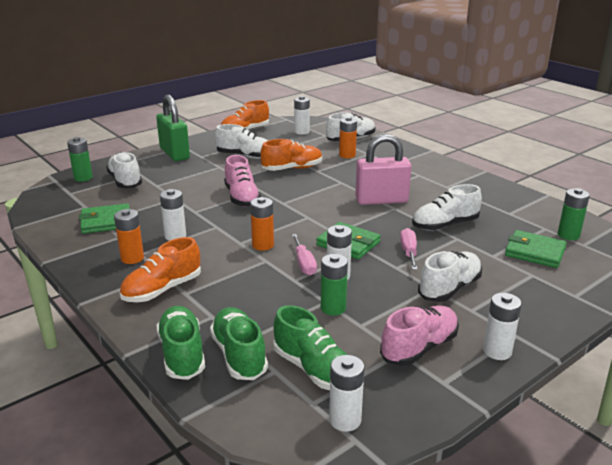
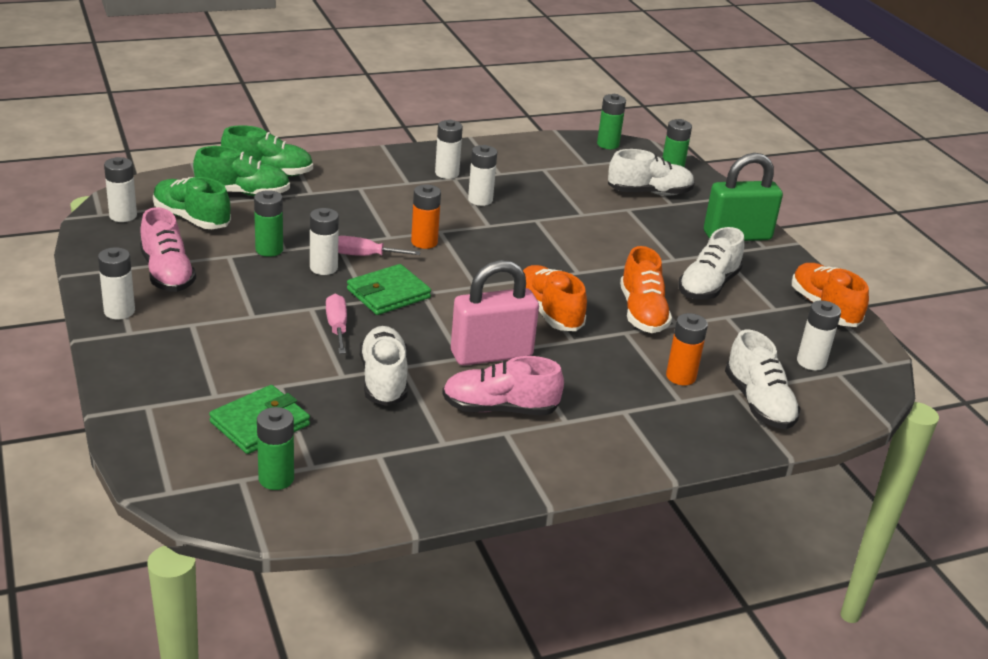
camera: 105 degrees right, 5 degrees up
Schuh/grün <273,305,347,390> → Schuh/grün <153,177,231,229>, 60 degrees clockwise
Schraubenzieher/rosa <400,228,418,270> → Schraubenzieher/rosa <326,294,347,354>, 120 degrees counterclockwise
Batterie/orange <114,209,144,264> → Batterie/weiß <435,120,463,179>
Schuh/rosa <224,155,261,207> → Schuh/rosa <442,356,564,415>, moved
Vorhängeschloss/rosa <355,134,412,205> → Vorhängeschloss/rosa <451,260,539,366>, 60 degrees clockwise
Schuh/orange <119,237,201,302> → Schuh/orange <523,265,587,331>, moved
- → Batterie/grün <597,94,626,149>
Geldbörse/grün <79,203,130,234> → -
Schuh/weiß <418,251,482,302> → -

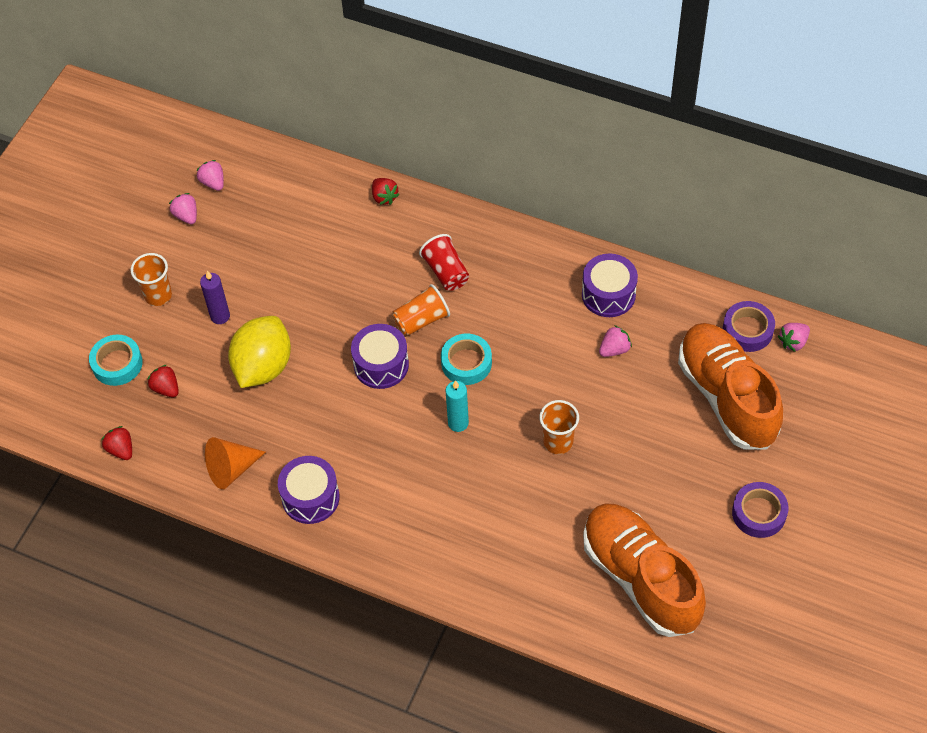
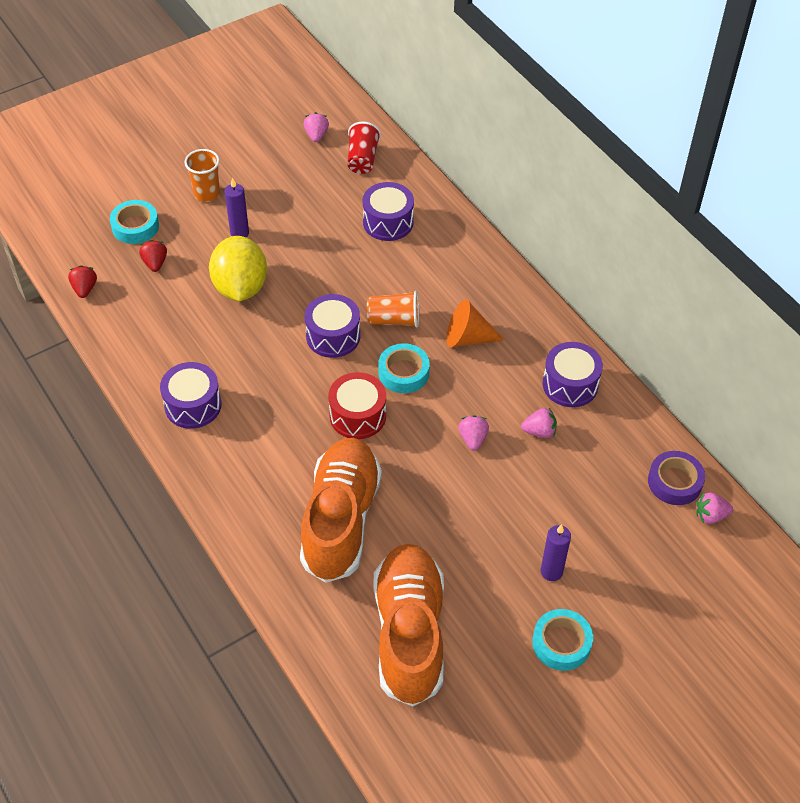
camera: 30 degrees right, 5 degrees down
Zitrone/gelb <228,316,291,388> → Zitrone/gelb <209,236,267,301>, 60 degrees counterclockwise
Schuh/orange <678,323,783,450> → Schuh/orange <300,438,382,583>, moved
Kerze/türkis <446,380,469,432> → Trommel/rot <328,372,386,439>
Becher/rot <419,234,469,291> → Becher/rot <347,122,381,174>, moved
- → Trommel/lila <363,182,414,241>
Kegel/orange <205,437,266,489> → Kegel/orange <446,299,504,347>, moved
Erdbeere/rosa <169,193,197,224> → Erdbeere/rosa <459,415,489,451>, moved
Klebeband/lila <732,482,788,538> → Klebeband/türkis <532,609,593,671>
- → Kerze/lila <541,524,571,581>
Erdbeere/rot <372,178,399,205> → -
Becher/orange <539,400,579,454> → -

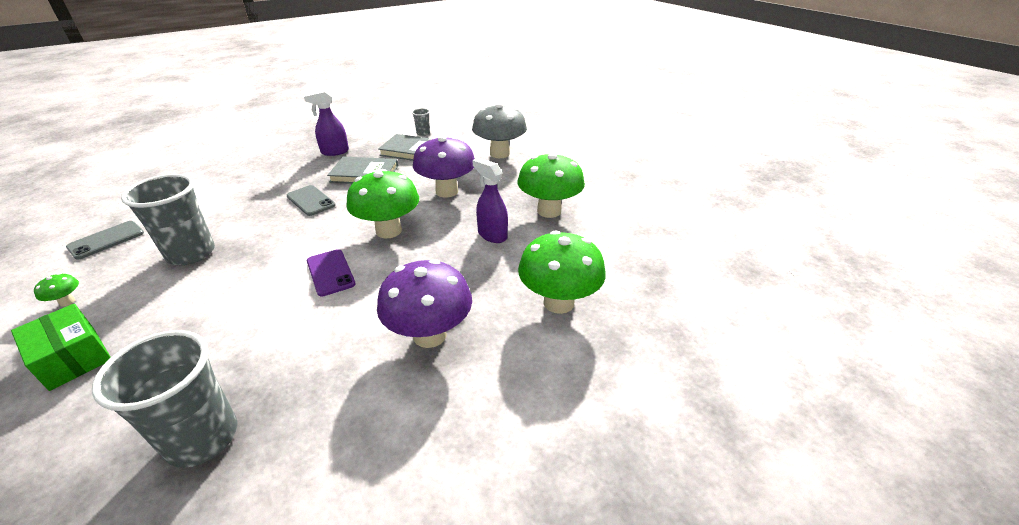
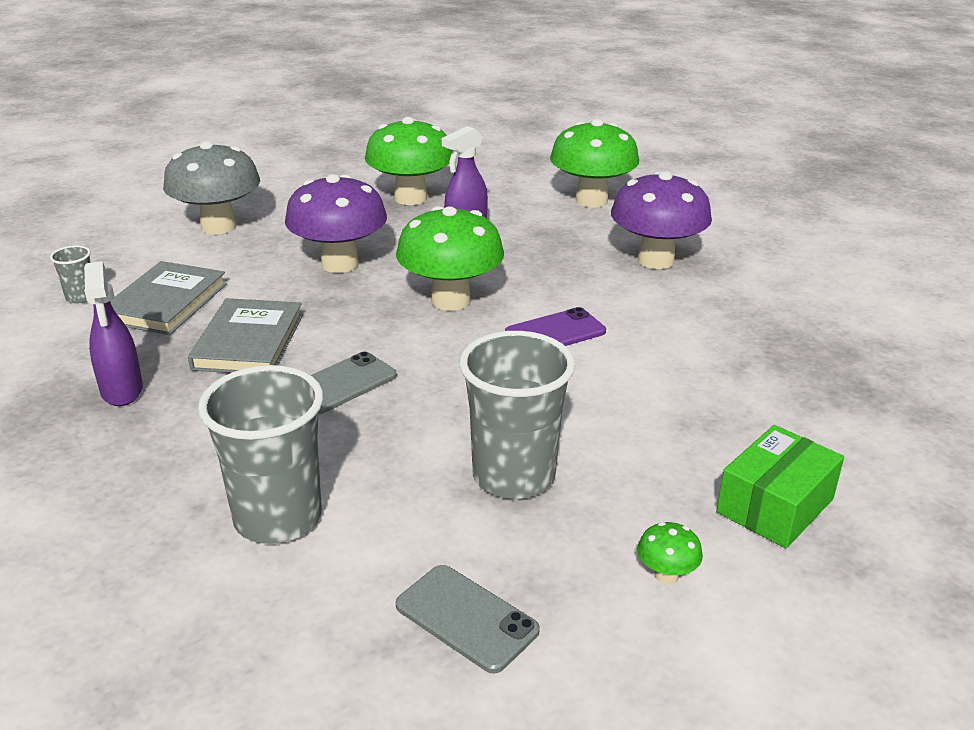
camera: 90 degrees left, 5 degrees down
Becher/grau <92,330,238,468> → Becher/grau <198,365,323,544>, moved

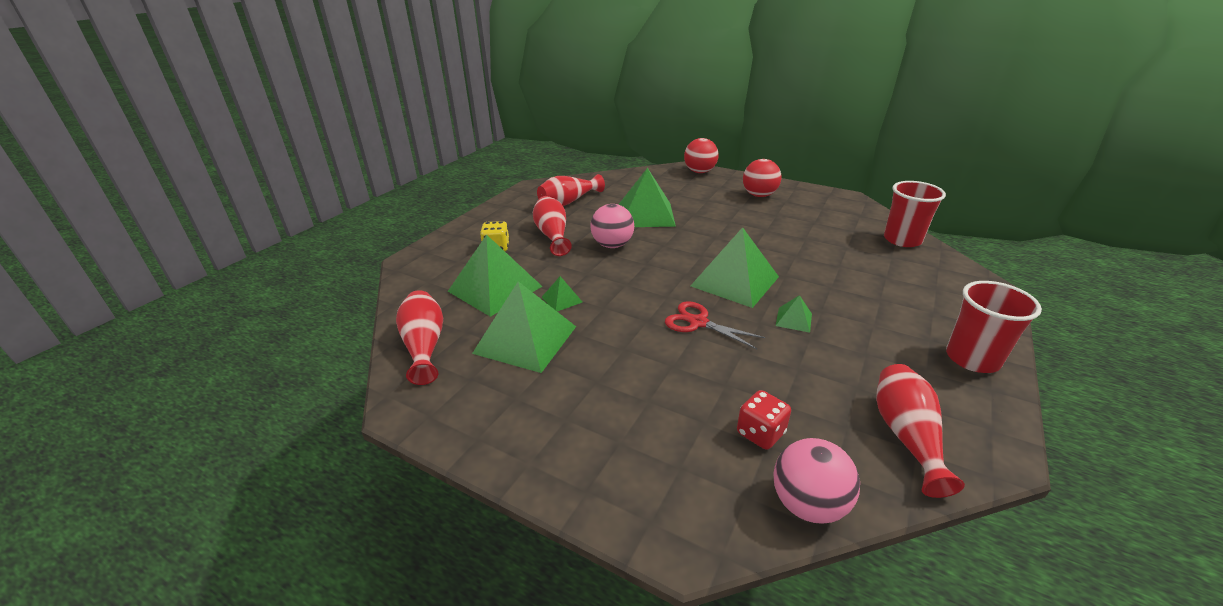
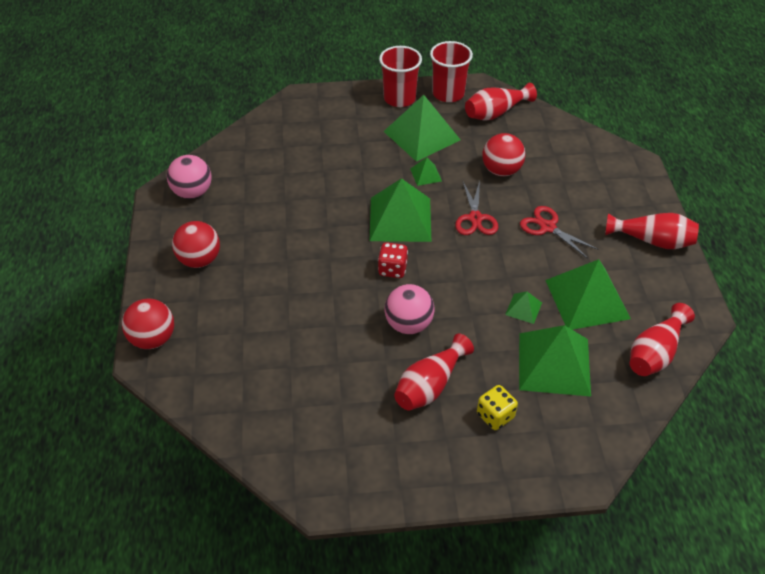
camera: 125 degrees left, 15 degrees up
Ball/rosa <774,438,860,524> → Ball/rosa <167,155,211,199>, moved
Spielwürfel/rot <737,390,791,450> → Spielwürfel/rot <378,242,408,278>, moved
Pyramide/grün <619,168,676,227> → Pyramide/grün <383,95,461,162>, moved
Becher/rot <884,181,946,247> → Becher/rot <430,41,473,102>, moved
- → Ball/rot <482,133,526,176>
- → Schere/rot <520,206,599,259>
Vase/rot <537,174,605,206> → Vase/rot <605,213,699,249>, moved

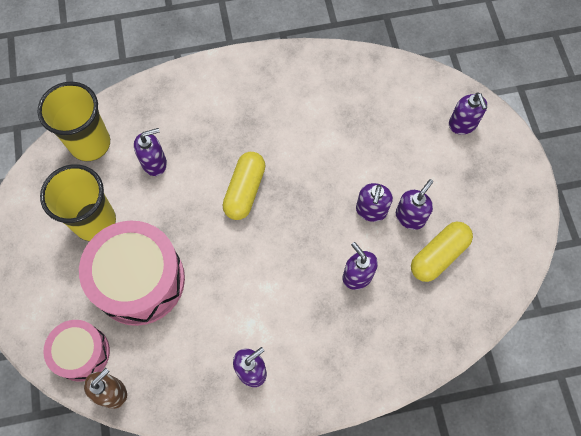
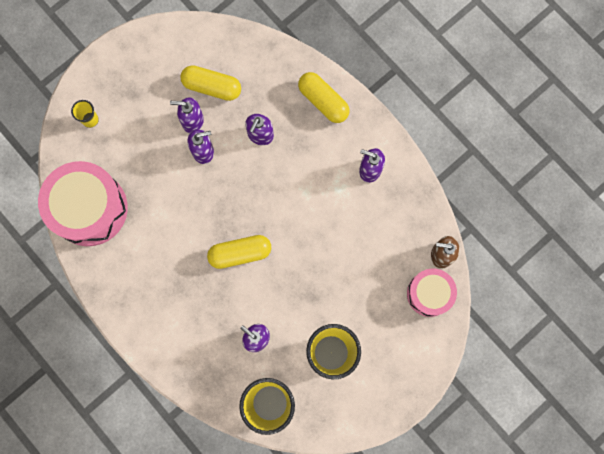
camera: 120 degrees left, 10 degrees up
Trommel/rosa <79,221,185,326> → Trommel/rosa <38,161,128,246>, moved
Seifenspender/lila <449,93,487,135> → Becher/gelb <71,100,99,128>
- → Kapsel/gelb <298,72,349,123>

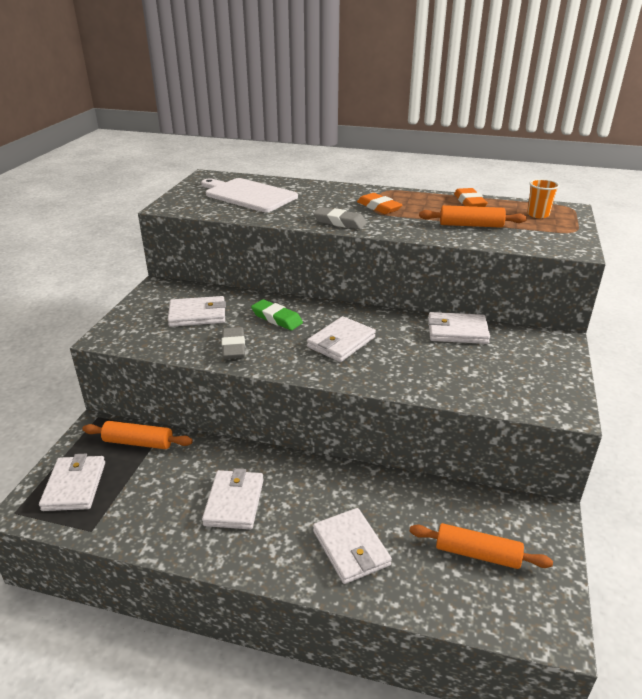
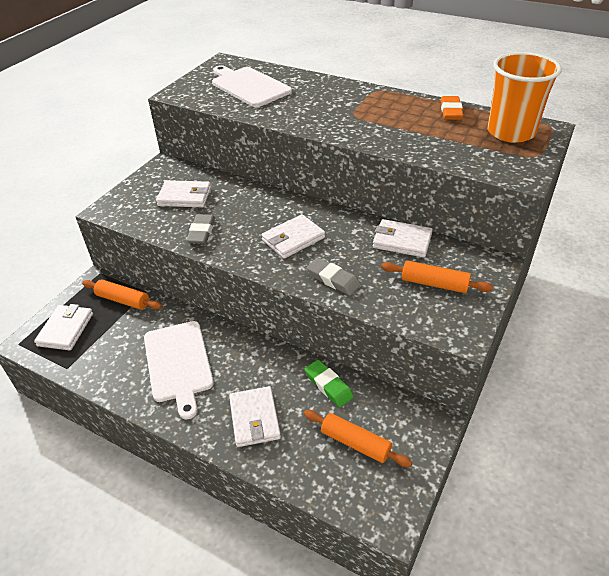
camera: 15 degrees right, 10 degrees up
Geldbörse/weiß <202,468,263,529> → Schneidebrett/weiß <144,321,214,419>
Radiergummi/grün <251,299,303,330> → Radiergummi/grün <305,360,354,407>, moved
Radiergummi/grau <313,207,367,229> → Radiergummi/grau <307,258,361,295>, moved
Nudelholz/orange <419,205,527,228> → Nudelholz/orange <381,260,493,293>, moved
Becher/orange <527,179,559,218> → Becher/orange <488,52,562,143>, x2.17
Radiergummi/orange <357,193,403,214> → -

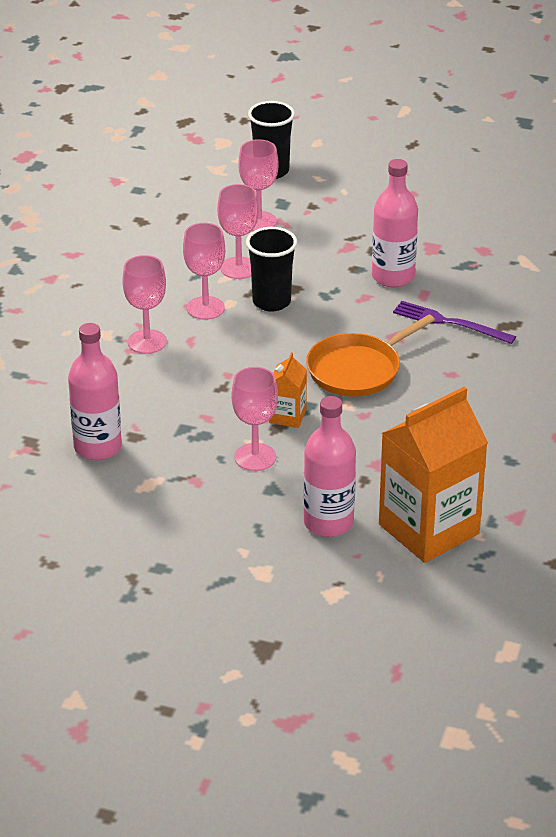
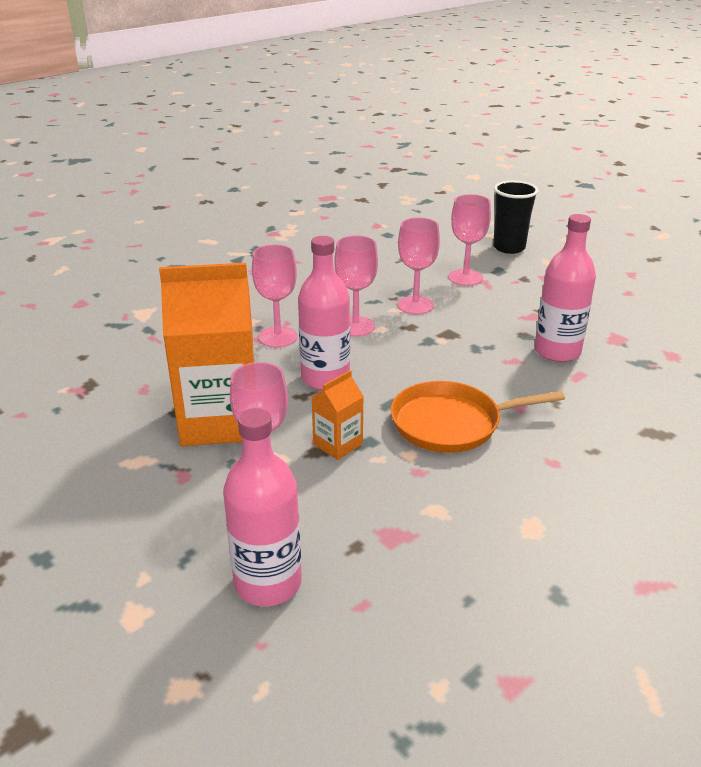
camera: 30 degrees right, 5 degrees down
Getränkekarton/orange <379,387,488,563> → Getränkekarton/orange <159,263,255,446>, moved
Flasche/rosa <68,323,122,460> → Flasche/rosa <298,236,350,390>, moved
Becher/schwarz <246,227,297,312> → -
Gabel/lila <393,301,516,344> → -

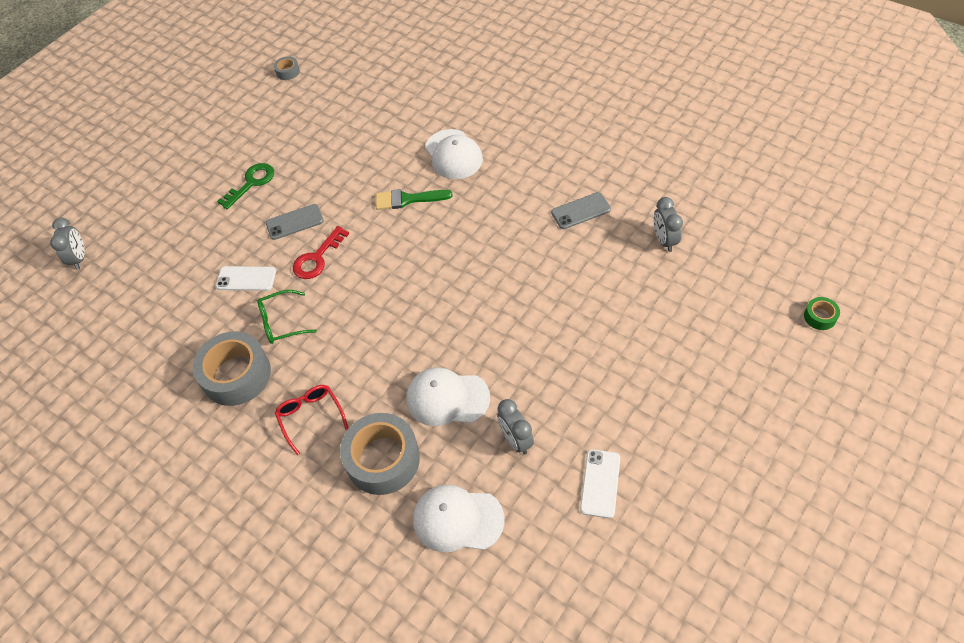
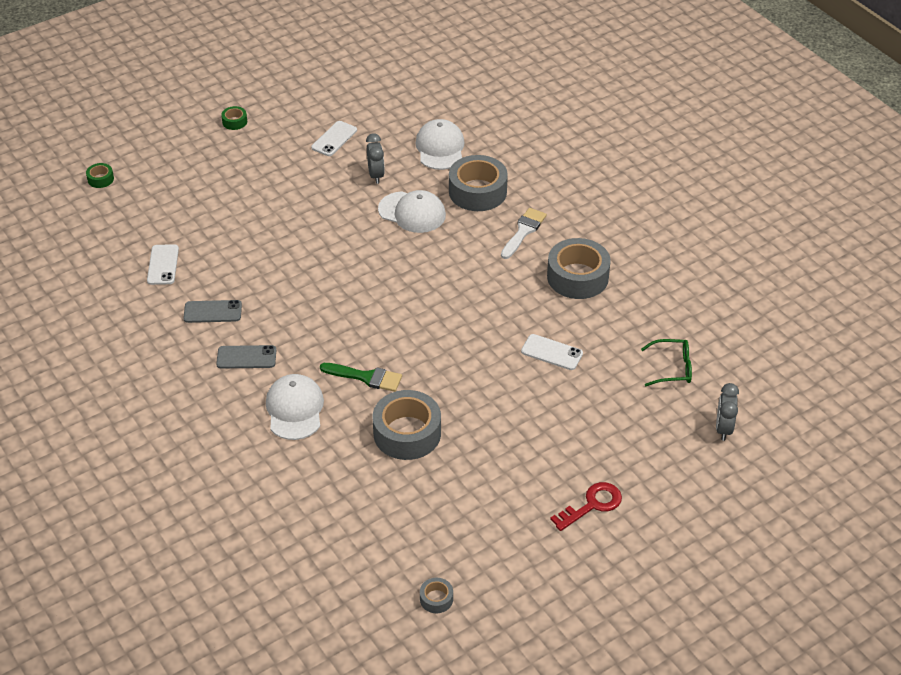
camera: 165 degrees left, 10 degrees down
Wecker/grau <654,197,683,252> → Handy/weiß <147,244,179,285>
Handy/grau <266,204,324,240> → Handy/grau <216,345,276,369>, moved
- → Klebeband/grün <221,106,247,130>
- → Klebeband/grau <373,390,441,460>
Kappe/weiß <413,485,505,552> → Kappe/weiß <415,119,465,170>, 120 degrees counterclockwise
Brille/rot <275,385,349,455> → Pinsel/weiß <501,208,547,259>
Schlüssel/rot <293,226,349,279> → Schlüssel/rot <550,482,622,531>, moved
Brille/grün <257,290,317,344> → Brille/grün <641,339,692,386>, moved
Schlüssel/grün <217,163,274,209> → -

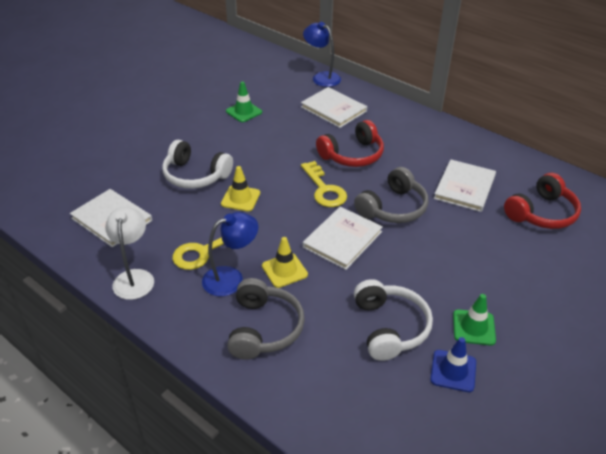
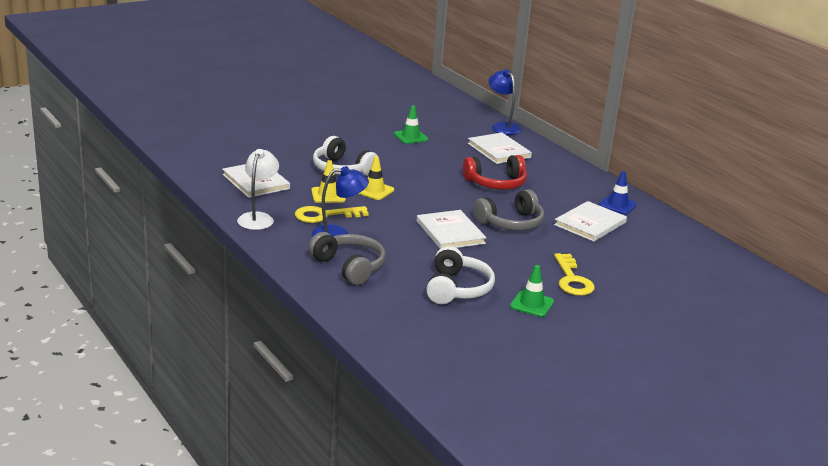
camera: 15 degrees right, 15 degrees down
Kopfhörer/grau <227,278,305,360> → Kopfhörer/grau <308,232,386,285>, 60 degrees counterclockwise
Leitkegel/gelb <262,237,308,288> → Leitkegel/gelb <311,160,346,203>, moved
Buch/weiß <303,207,383,270> → Buch/weiß <417,210,487,249>, 75 degrees counterclockwise
Schlüssel/gelb <301,161,347,207> → Schlüssel/gelb <554,253,595,296>, moved
Leitkegel/blau <430,337,476,392> → Leitkegel/blau <599,171,637,214>, moved
Kopfhörer/rot <504,173,581,229> → -

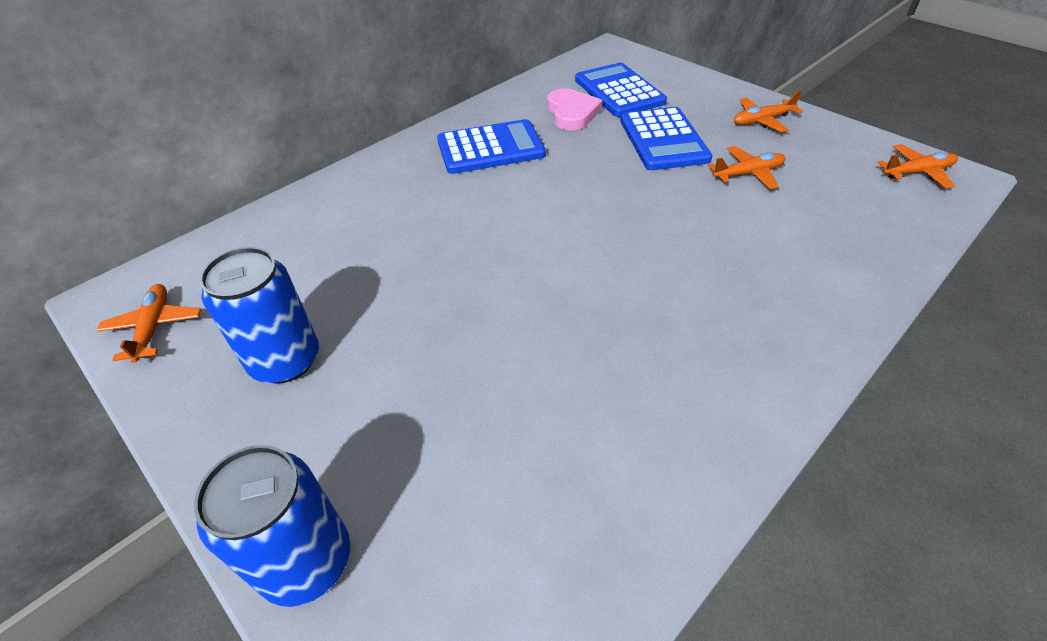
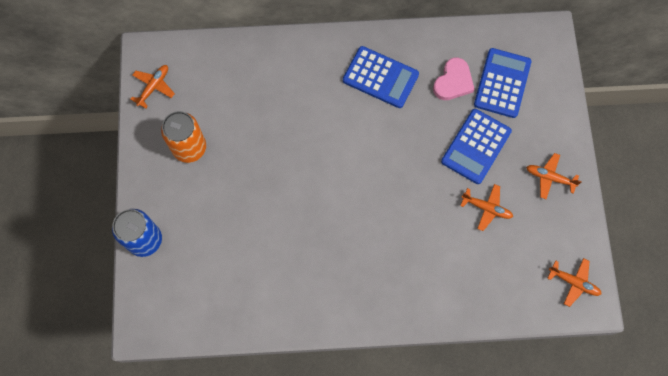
camera: 40 degrees right, 25 degrees up
Dose/blau <200,247,319,384> → Dose/orange <161,111,206,163>

